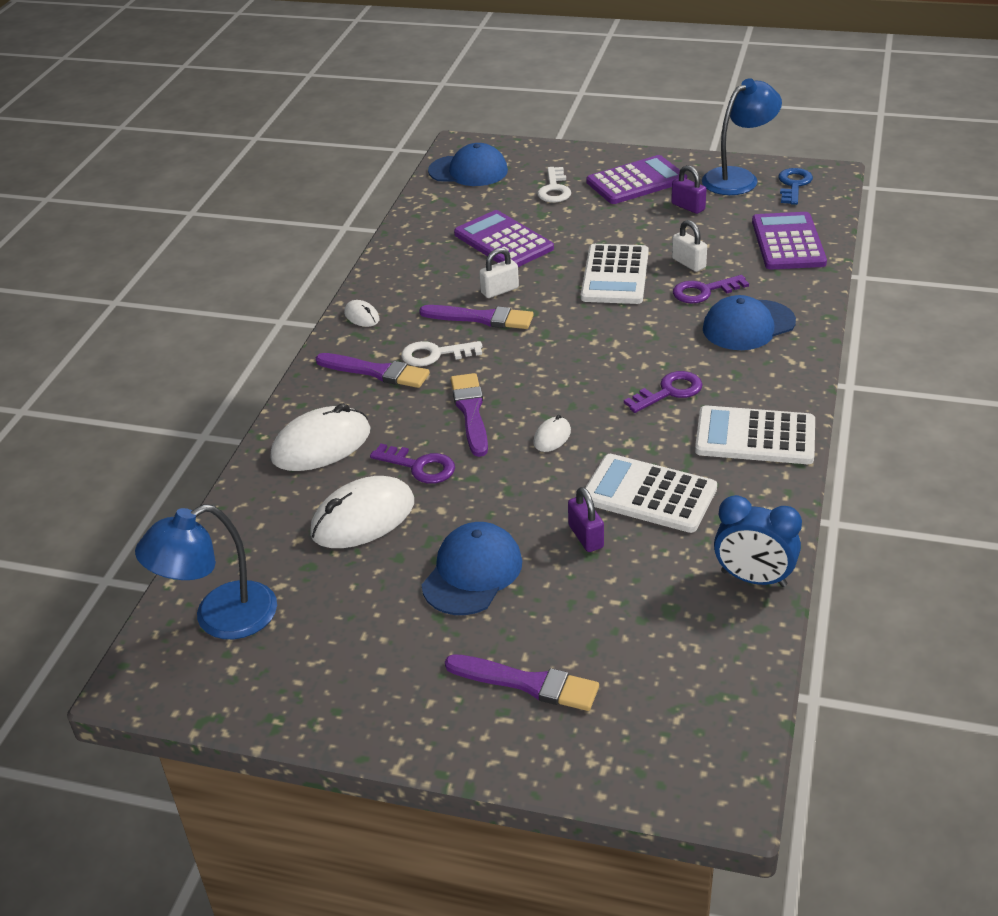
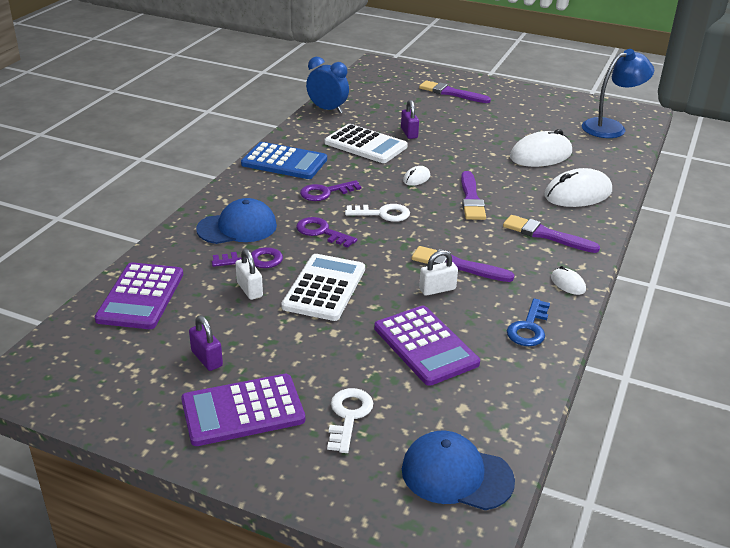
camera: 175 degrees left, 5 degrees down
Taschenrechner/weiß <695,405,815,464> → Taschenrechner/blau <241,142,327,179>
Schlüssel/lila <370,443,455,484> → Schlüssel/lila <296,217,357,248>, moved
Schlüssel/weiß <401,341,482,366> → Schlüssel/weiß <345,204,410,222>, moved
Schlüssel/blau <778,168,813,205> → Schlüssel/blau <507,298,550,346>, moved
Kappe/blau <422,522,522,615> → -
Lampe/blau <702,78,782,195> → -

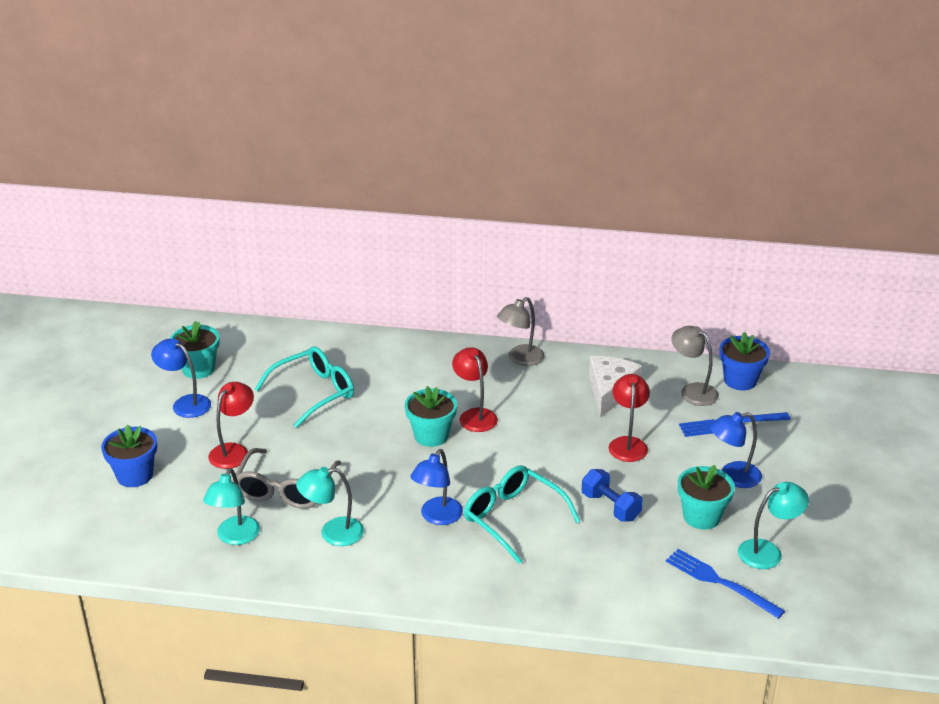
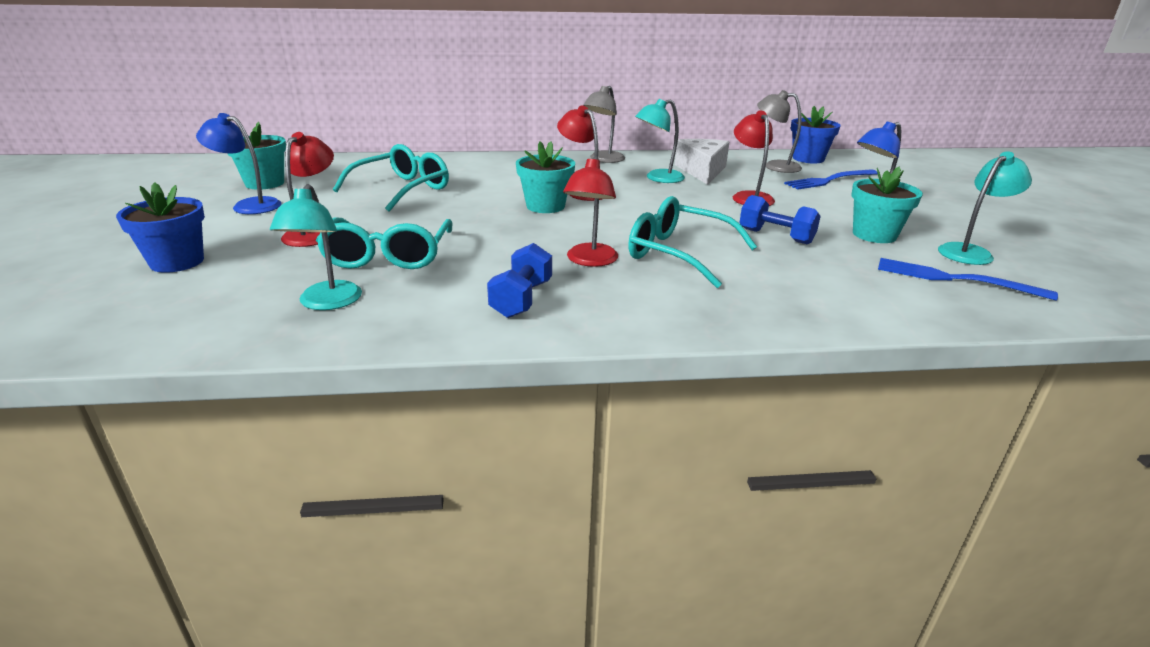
camera: 15 degrees left, 5 degrees down
Brille/grau <233,448,341,509> → Brille/türkis <316,218,452,269>
- → Hantel/blau <487,243,552,318>
Lampe/blau <410,449,463,525> → Lampe/rot <563,156,618,267>
Lampe/türkis <296,467,364,546> → Lampe/türkis <635,99,685,183>, moved

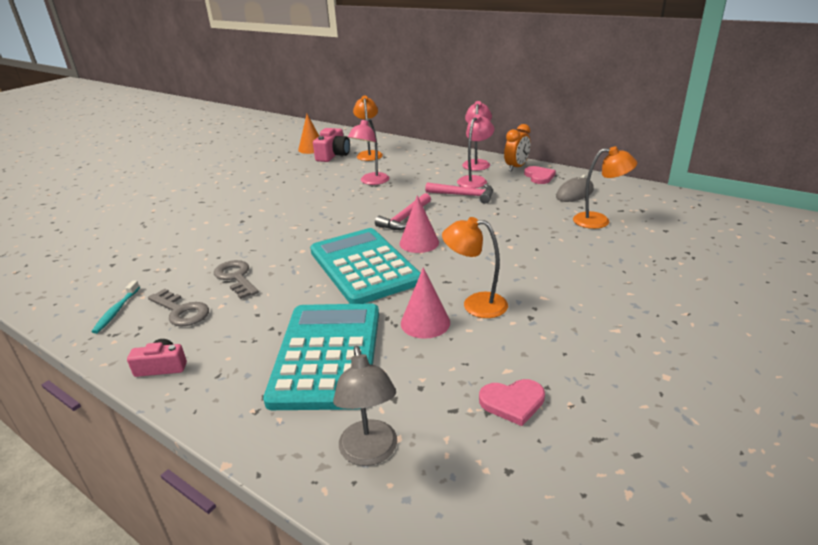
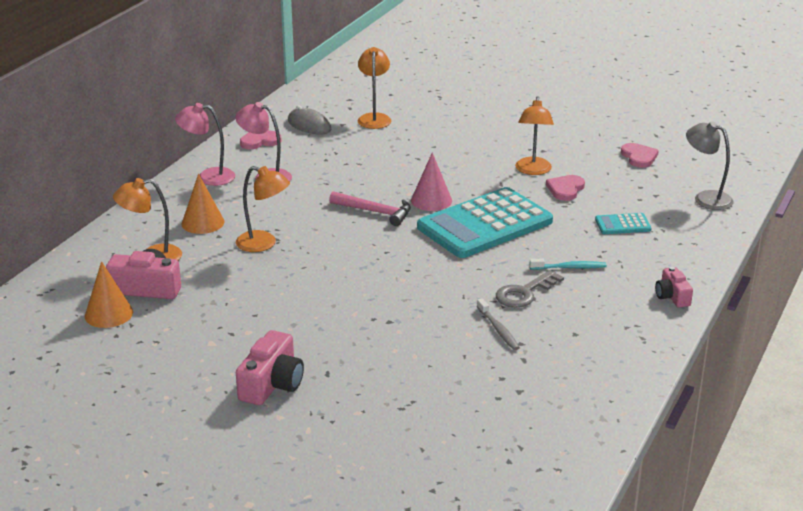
camera: 100 degrees left, 0 degrees up
- → Kegel/orange <182,174,225,234>
Lampe/rosa <348,118,389,185> → Lampe/orange <236,166,290,252>
- → Kamera/rosa <236,330,304,405>
- → Zahnbürste/grau <477,298,520,350>
Zahnbürste/türkis <92,281,140,334> → Zahnbürste/türkis <529,259,607,270>, moved
Kegel/rosa <401,267,450,339> → Herz/rosa <546,175,585,201>
Taschenrechner/türkis <263,303,379,410> → Taschenrechner/türkis <595,213,652,234>, x0.42
Lampe/grau <333,346,397,466> → Lampe/grau <686,121,734,210>, 120 degrees counterclockwise
Schlüssel/grau <148,289,209,327> → -
Hammer/rosa <425,182,493,204> → -
Wecker/orange <504,124,531,171> → -

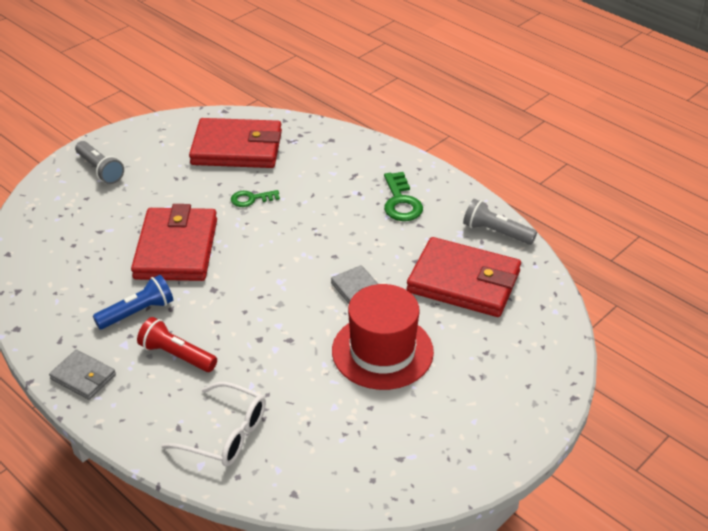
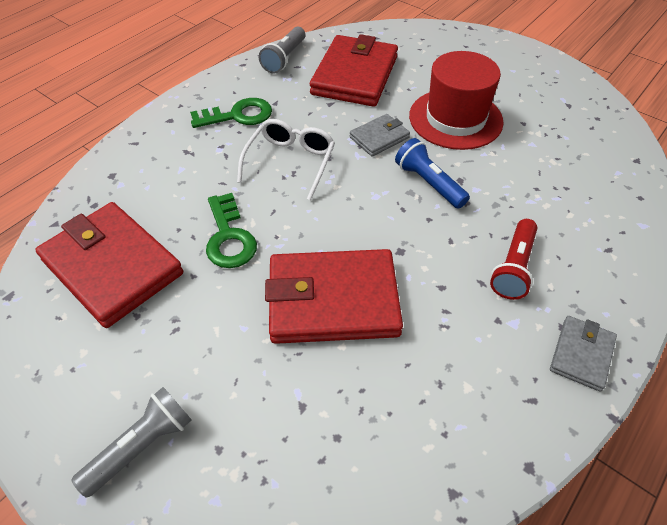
camera: 95 degrees left, 10 degrees up
Geldbörse/rot <189,118,282,168> → Geldbörse/rot <35,202,183,328>, 45 degrees counterclockwise
Schlüssel/grün <231,190,280,207> → Schlüssel/grün <206,193,257,268>, x1.55
Brille/weiß <161,382,266,466> → Brille/weiß <237,119,335,200>, moved
Taschenlampe/blau <93,275,173,329> → Taschenlampe/blau <395,138,470,209>, moved

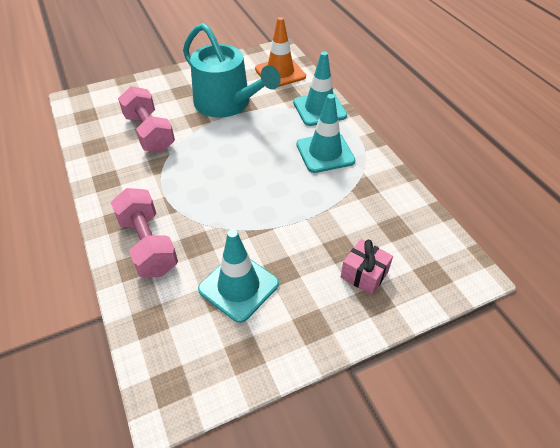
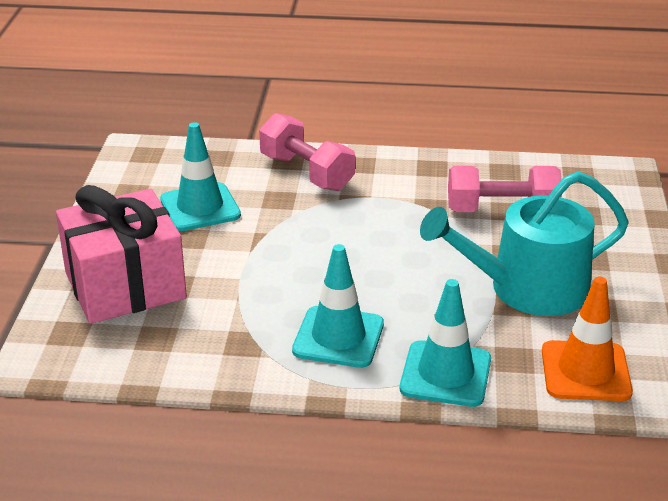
camera: 120 degrees right, 15 degrees down
Geschenk/rosa <341,239,393,295> → Geschenk/rosa <56,185,187,324>, x2.21
Hantel/rosa <111,188,178,278> → Hantel/rosa <259,113,355,191>, 45 degrees clockwise

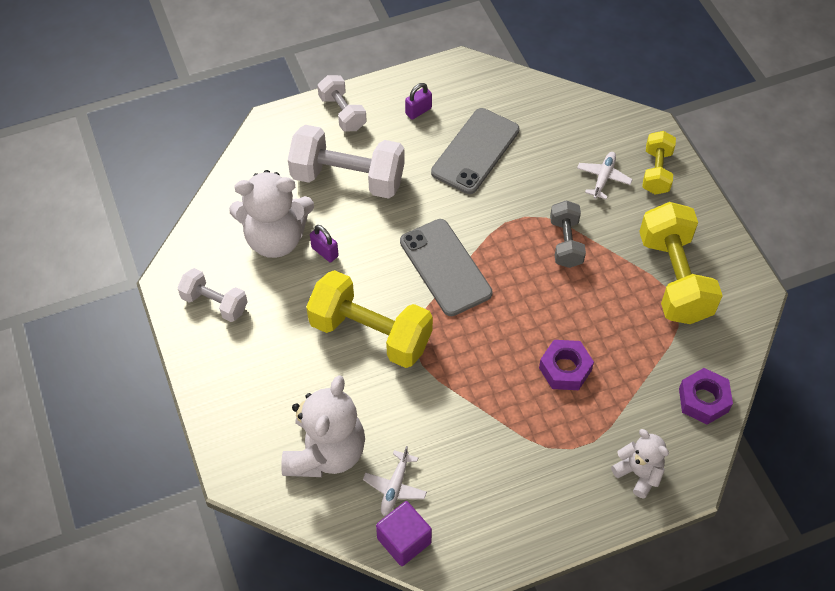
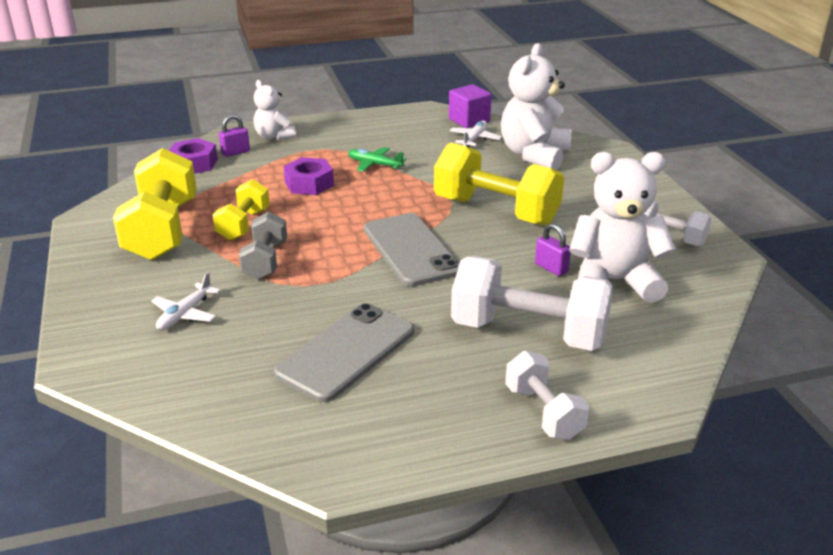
camera: 175 degrees left, 25 degrees down
Hantel/gelb <642,131,676,195> → Hantel/gelb <213,179,270,241>, moved
Vorhängeschloss/lila <405,83,432,120> → Vorhängeschloss/lila <219,114,250,157>, moved
- → Flugzeug/grün <348,147,406,172>

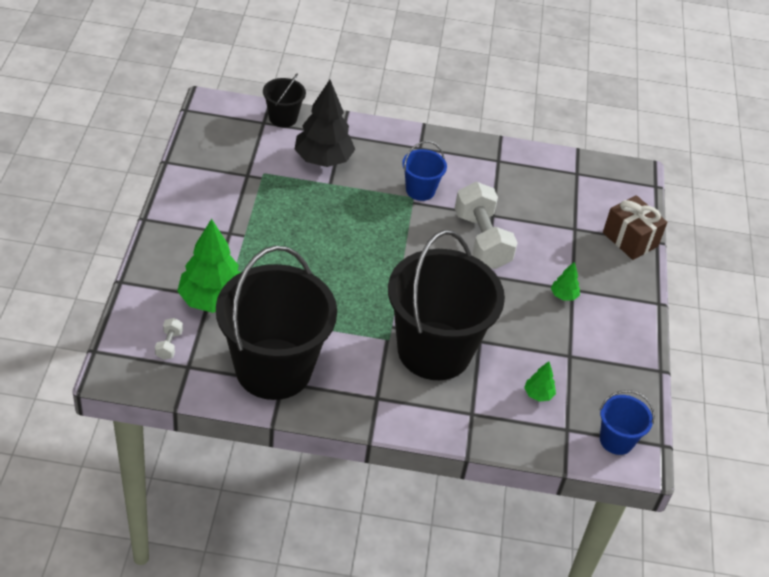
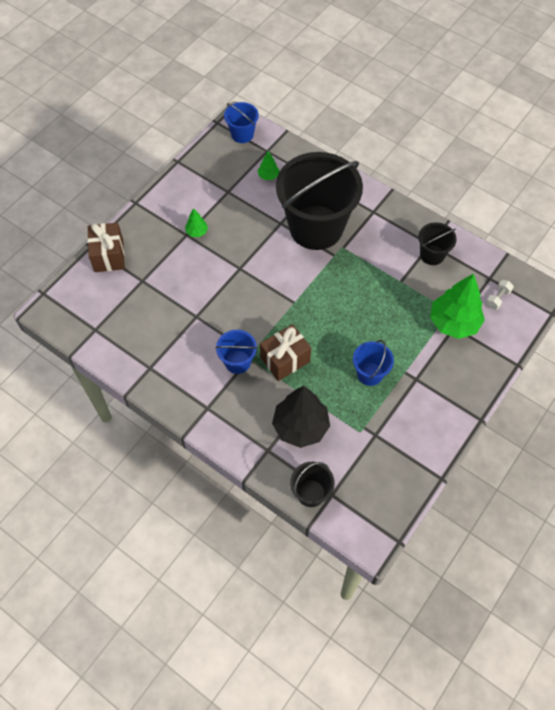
camera: 145 degrees left, 15 degrees up
- → Geschenk/braun <260,324,311,381>
- → Eimer/blau <353,340,394,386>
Eimer/schwarz <216,246,337,400> → Eimer/schwarz <418,222,457,265>, x0.44
Hantel/weiß <455,182,517,269> → -

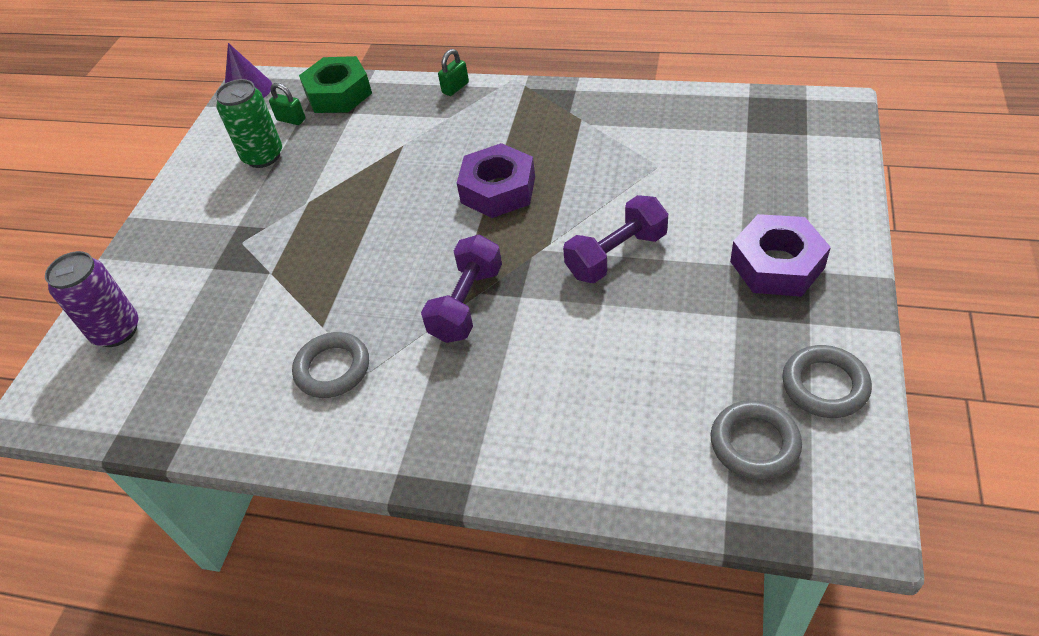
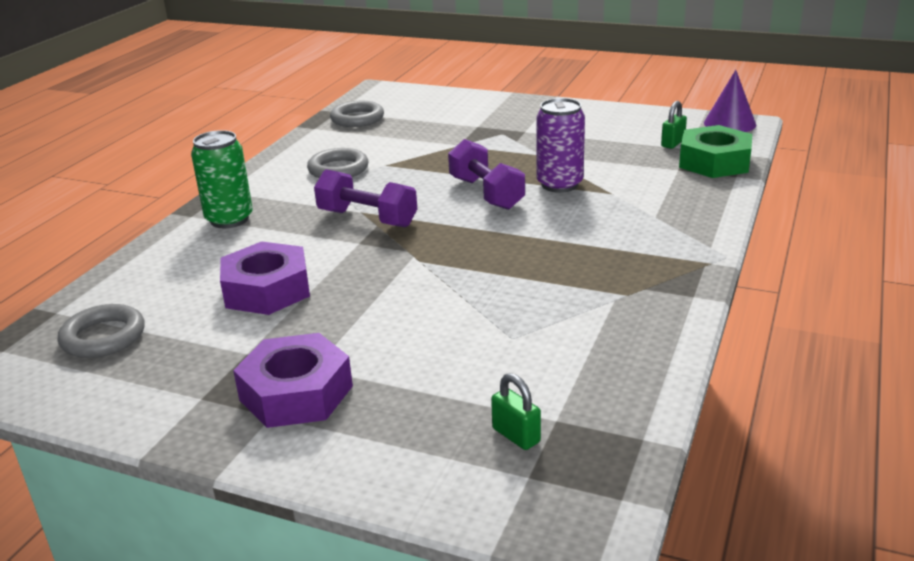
camera: 95 degrees right, 20 degrees down
Dose/grün <215,79,282,168> → Dose/grün <191,130,253,228>, moved
Sechskantmutter/lila <457,143,535,218> → Sechskantmutter/lila <220,241,310,315>, moved
Ring/grau <782,345,872,418> → Ring/grau <330,101,384,127>, moved
Hantel/lila <563,195,668,283> → Hantel/lila <448,139,525,210>, moved
Vorhängeschloss/grün <438,49,469,96> → Vorhängeschloss/grün <491,373,541,450>, moved
Dose/lila <45,251,139,347> → Dose/lila <536,98,585,193>, moved

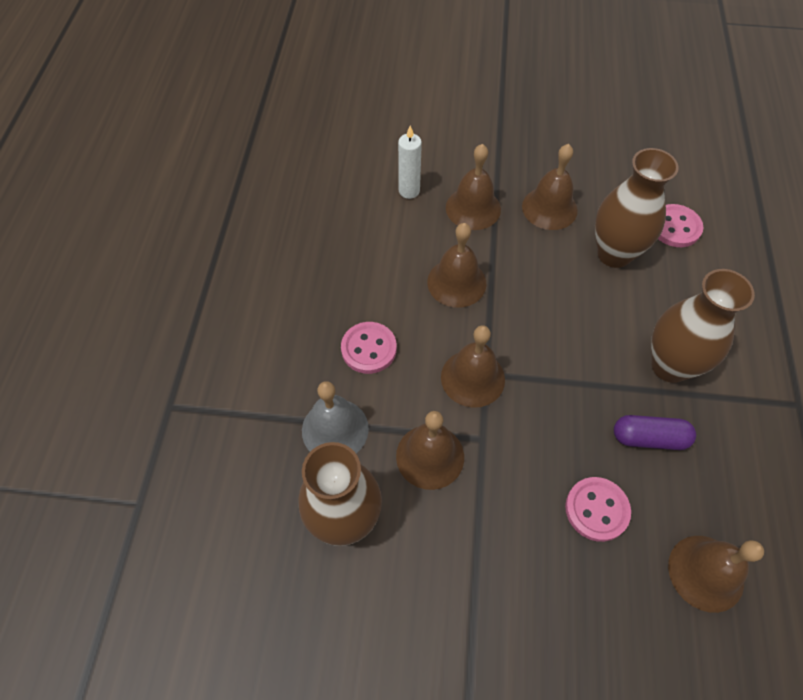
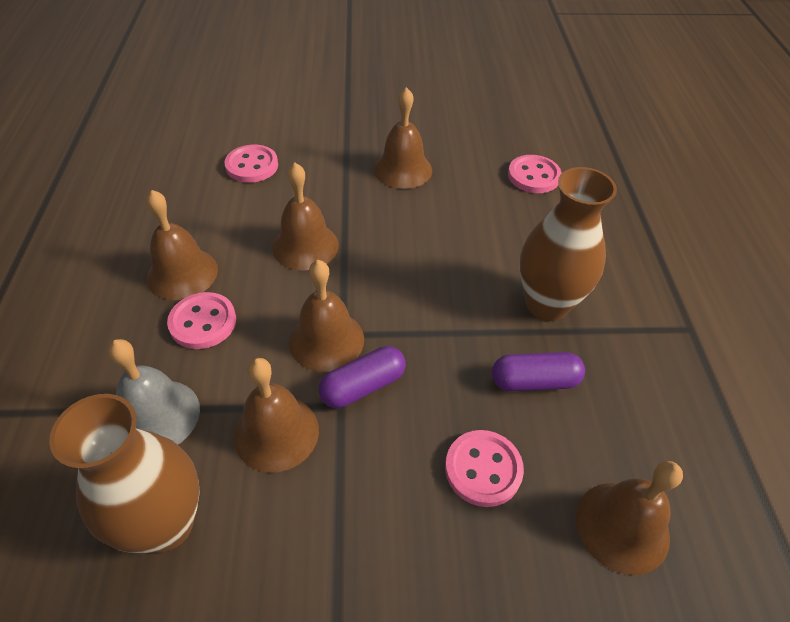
camera: 10 degrees left, 10 degrees down
Glocke/braun <446,144,501,230> → Glocke/braun <146,190,218,300>, moved
Kerze/weiß <398,125,422,199> → Knopf/rosa <224,145,278,183>
- → Kapsel/lila <319,346,406,408>
Vase/braun <595,148,679,268> → -

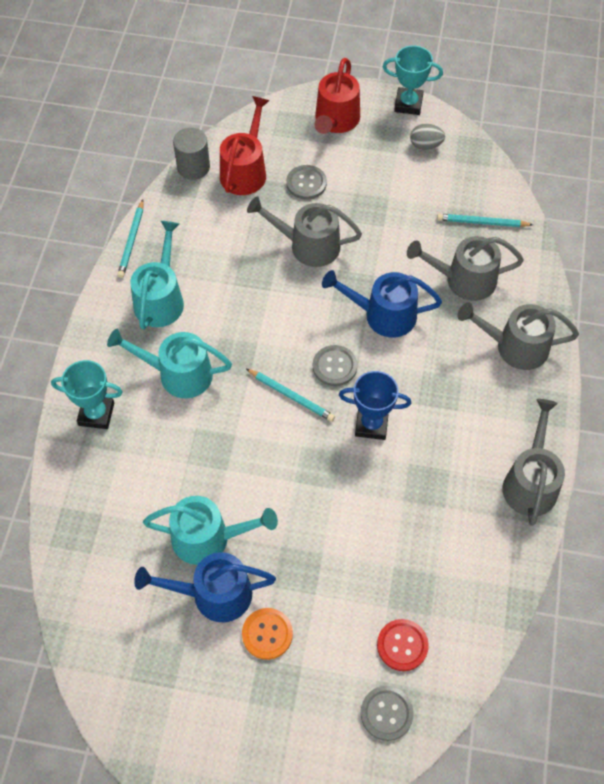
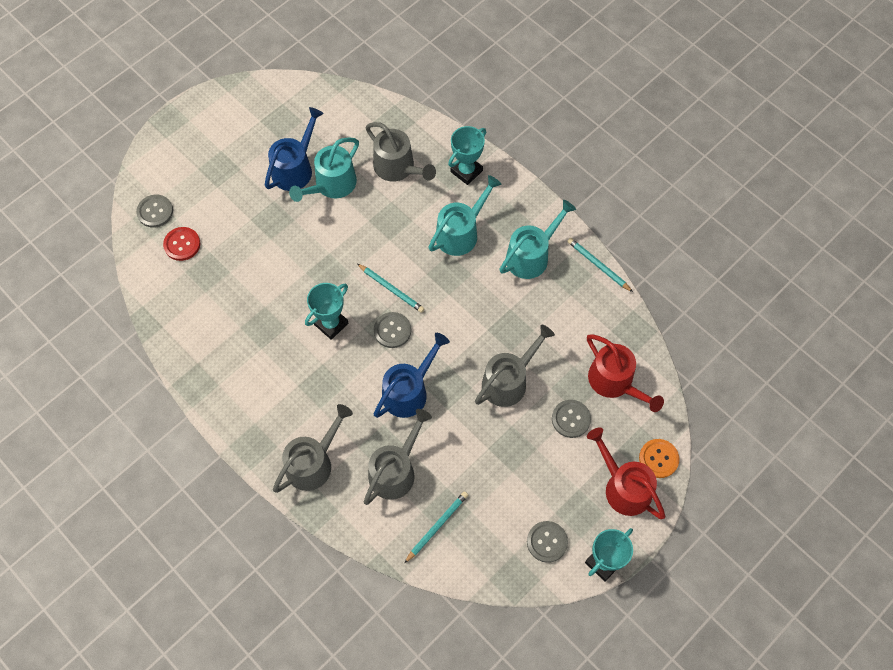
camera: 125 degrees right, 5 degrees up
Pokal/blau <339,371,411,440> → Pokal/türkis <305,283,348,340>
Bleistift/türkis <246,369,335,422> → Bleistift/türkis <357,264,424,313>, 120 degrees counterclockwise
Gießkanne/grau <502,399,565,526> → Gießkanne/grau <366,122,436,182>, moved
Gießkanne/türkis <130,221,184,330> → Gießkanne/türkis <499,200,576,279>, 90 degrees counterclockwise
Ei/grau <410,124,445,150> → Knopf/grau <527,521,568,563>
Knopf/orange <242,608,293,660> → Knopf/orange <639,439,680,478>, moved
Vollzylinder/grau <173,128,210,180> → -

